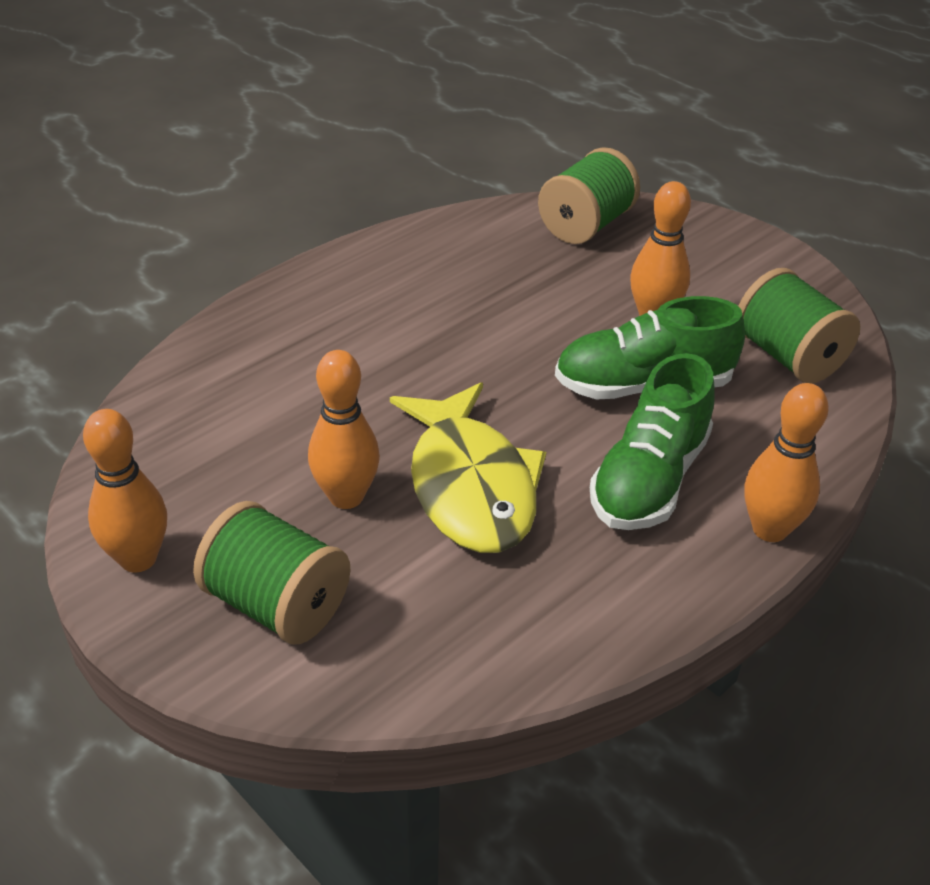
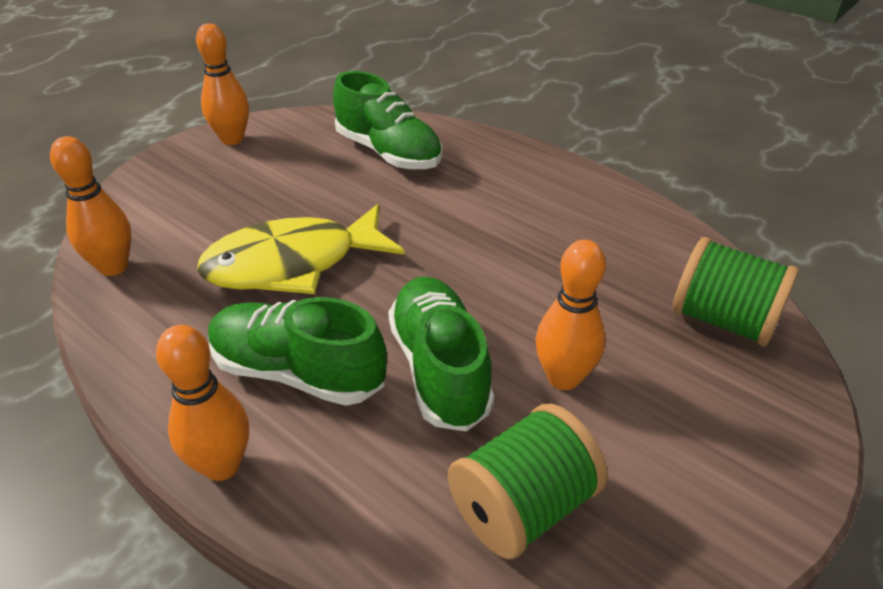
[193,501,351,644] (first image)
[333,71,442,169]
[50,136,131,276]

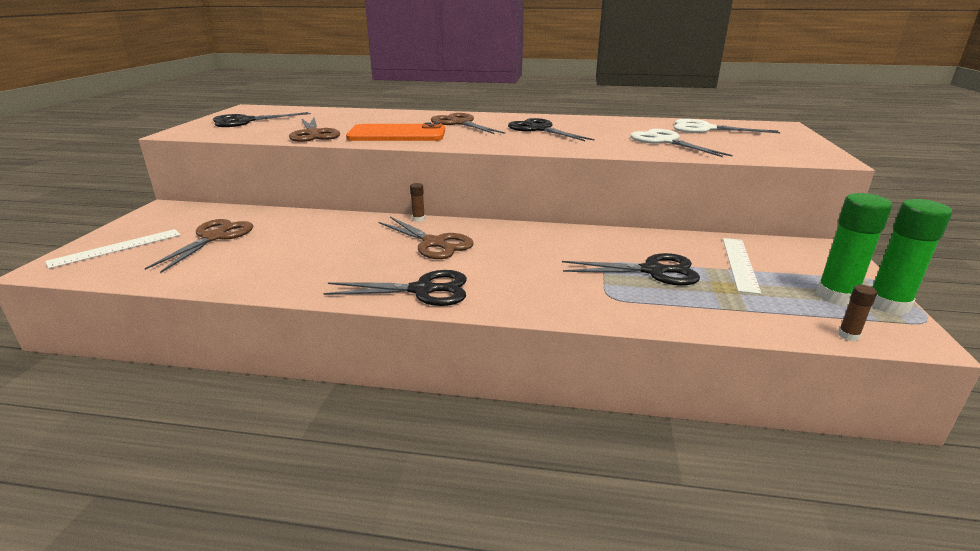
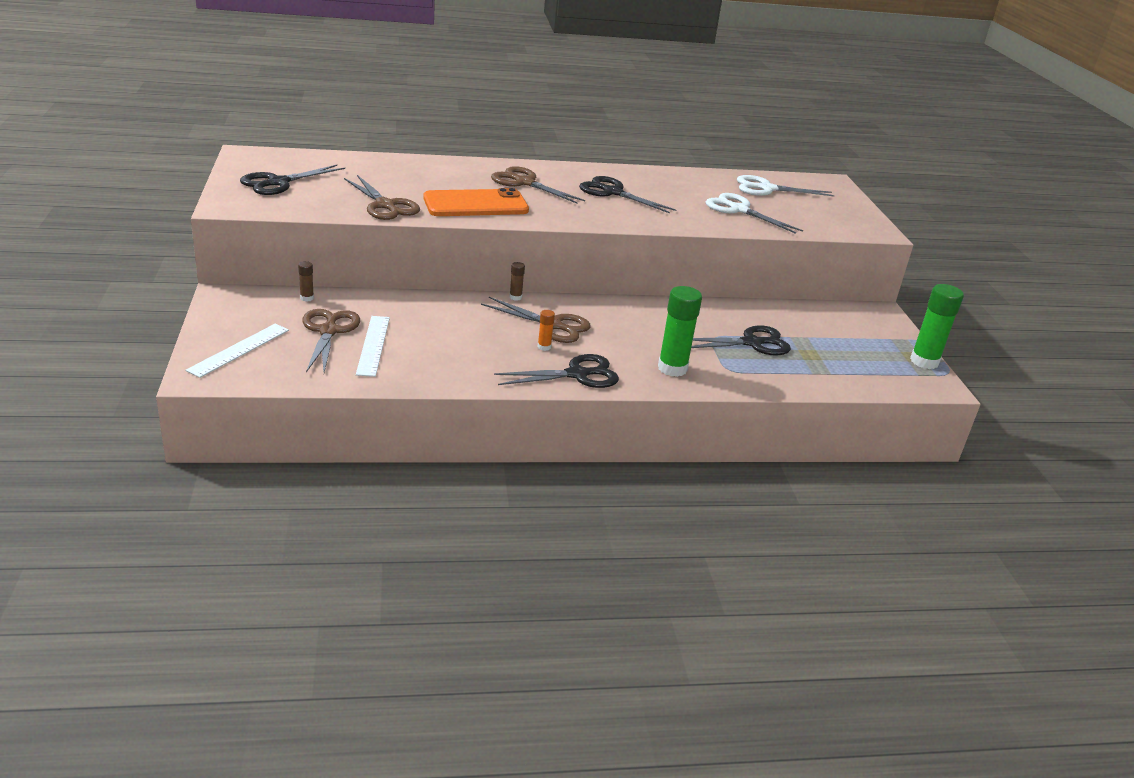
[538,310,555,351]
[356,316,390,377]
[658,286,702,377]
[298,261,314,302]

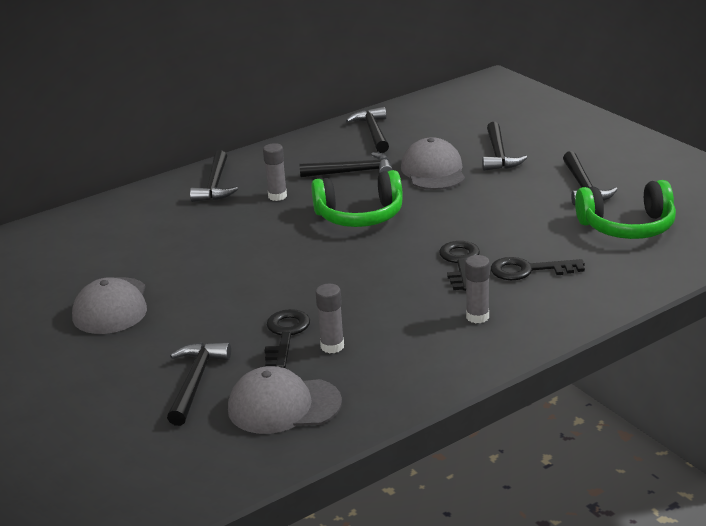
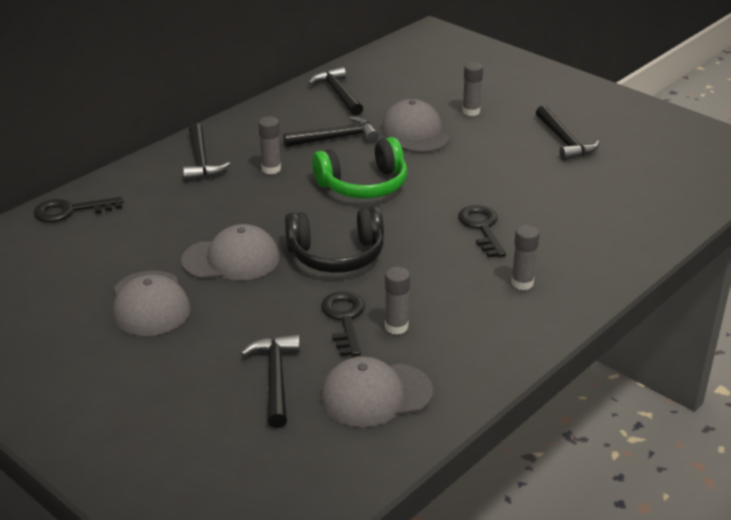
[575,180,676,239] (first image)
[181,224,280,280]
[285,206,384,273]
[34,197,123,222]
[462,62,483,116]

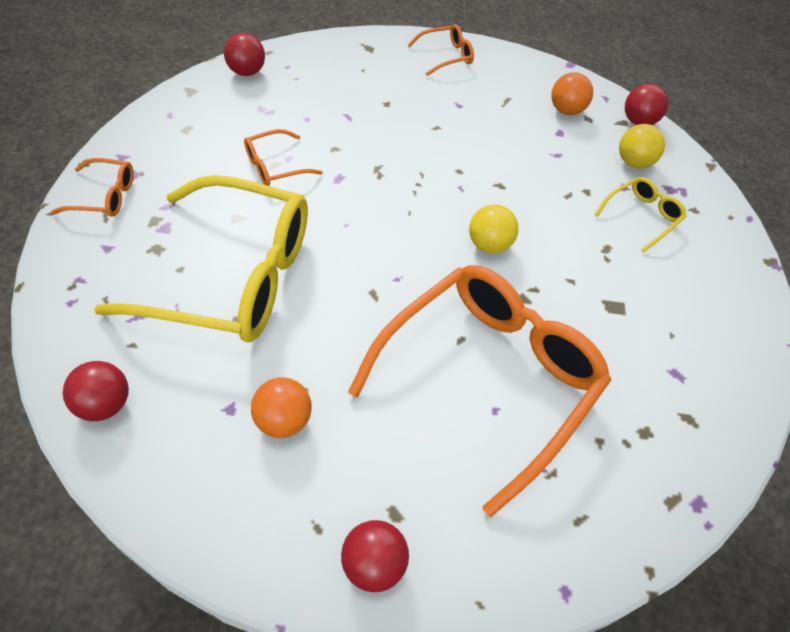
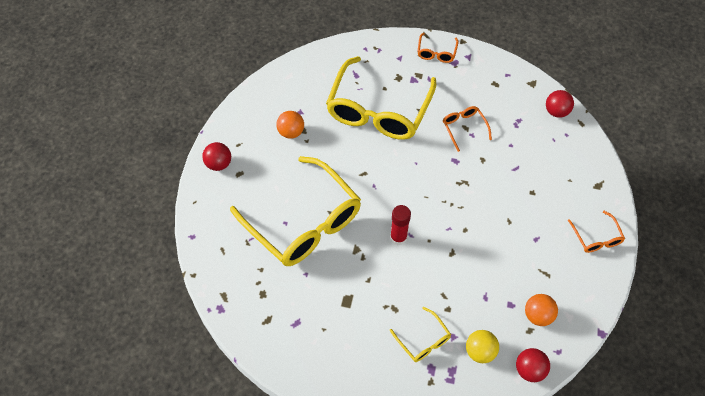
[63,361,129,421] (first image)
[390,205,411,245]
[230,156,361,266]

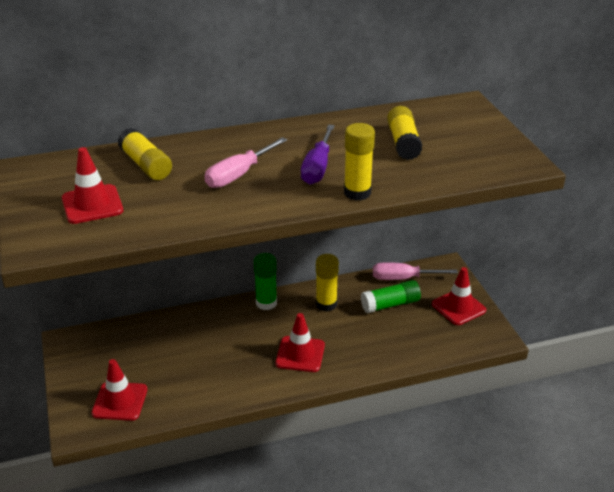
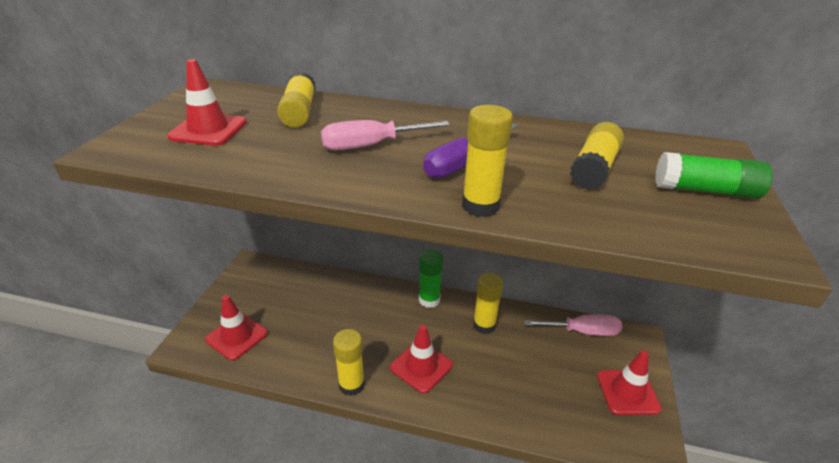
[333,329,365,396]
[655,152,773,199]
[524,314,622,336]

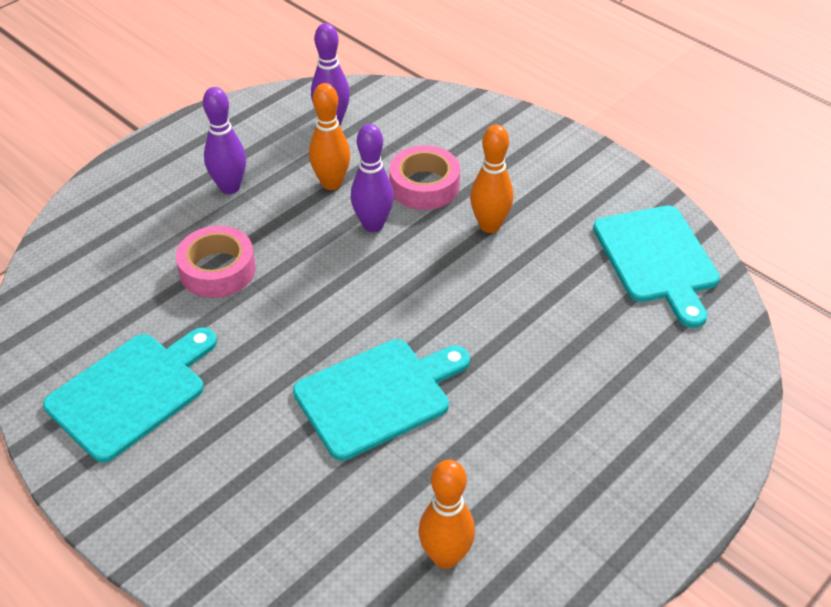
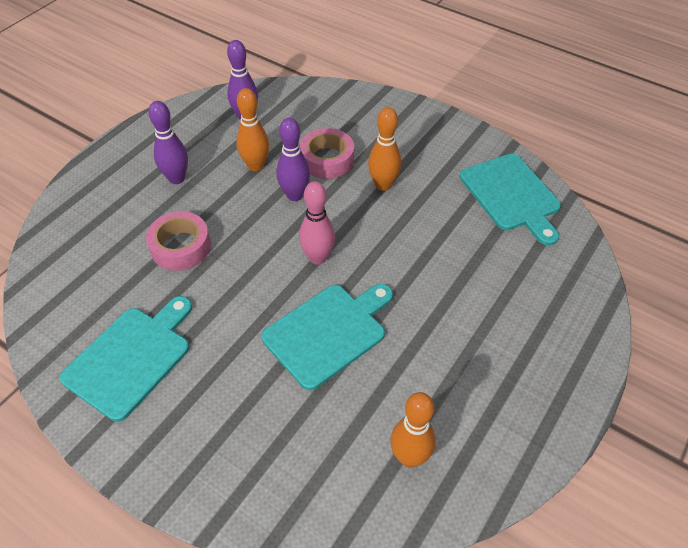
[299,181,335,265]

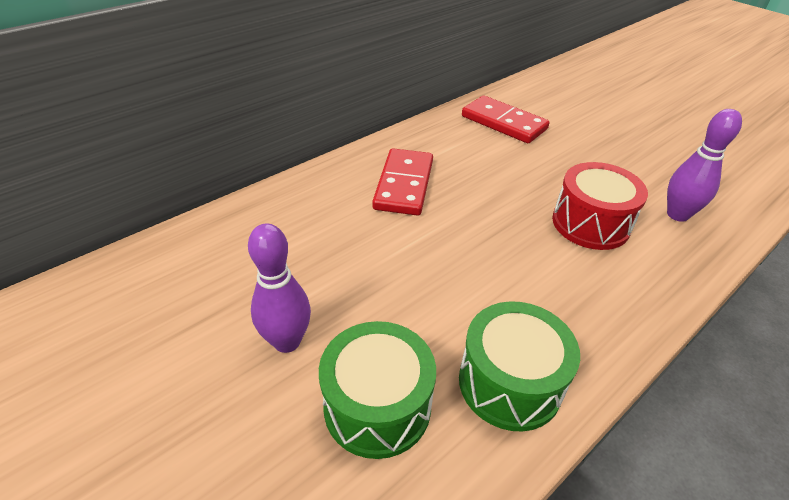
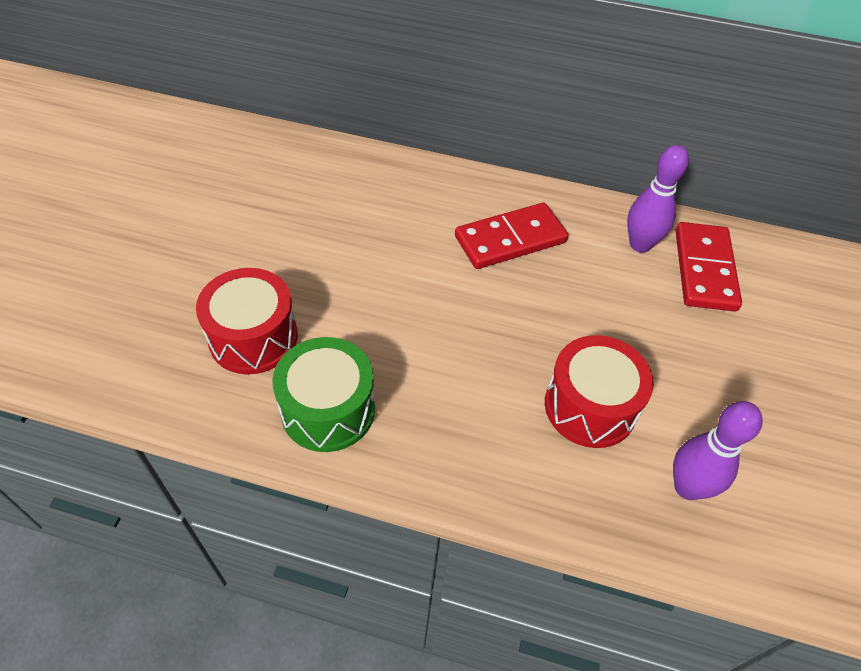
[627,145,689,253]
[196,268,298,374]

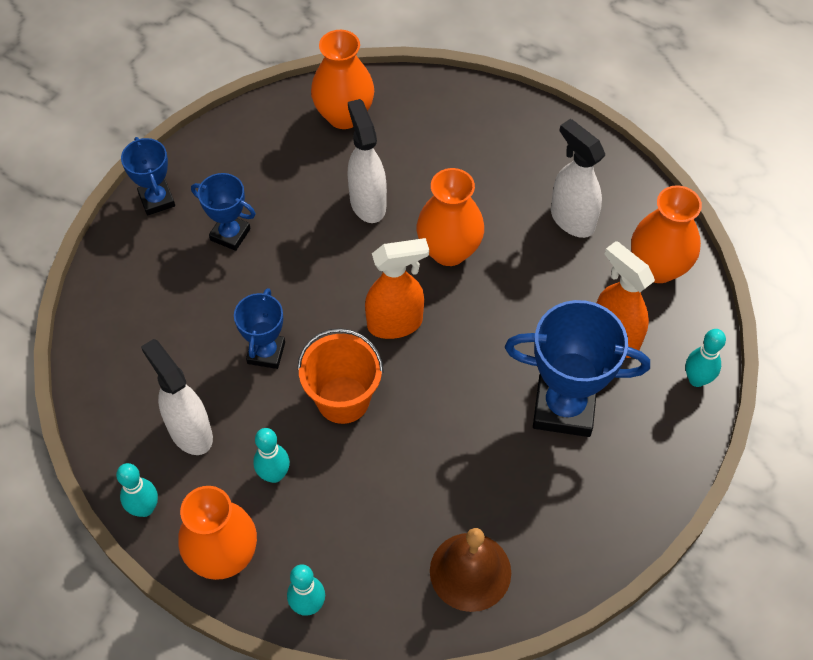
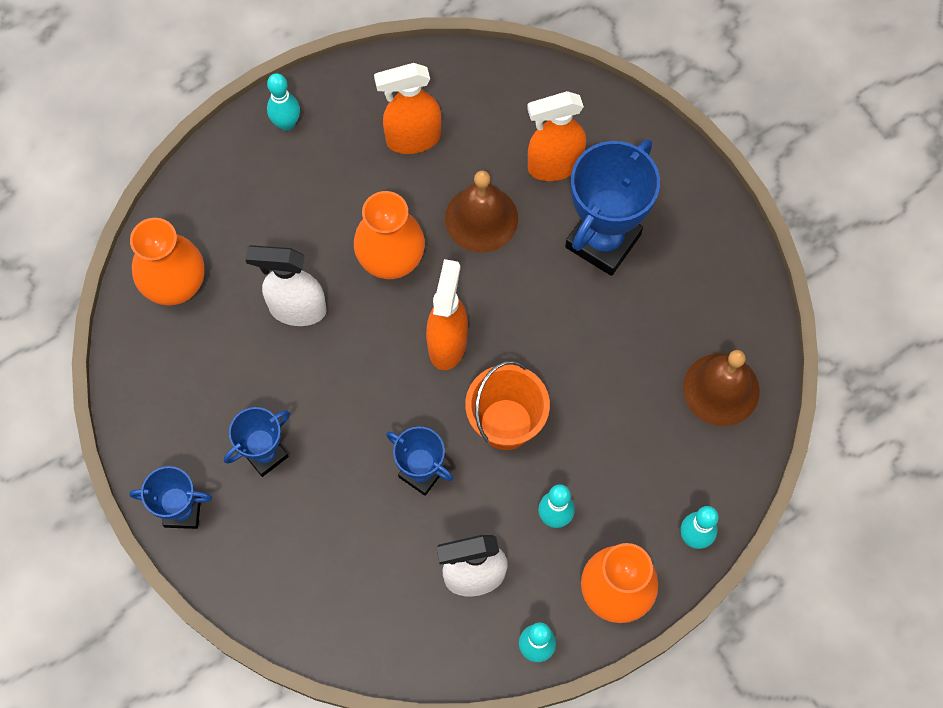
[631,185,702,283] (first image)
[445,170,518,253]
[267,73,300,131]
[374,63,441,154]

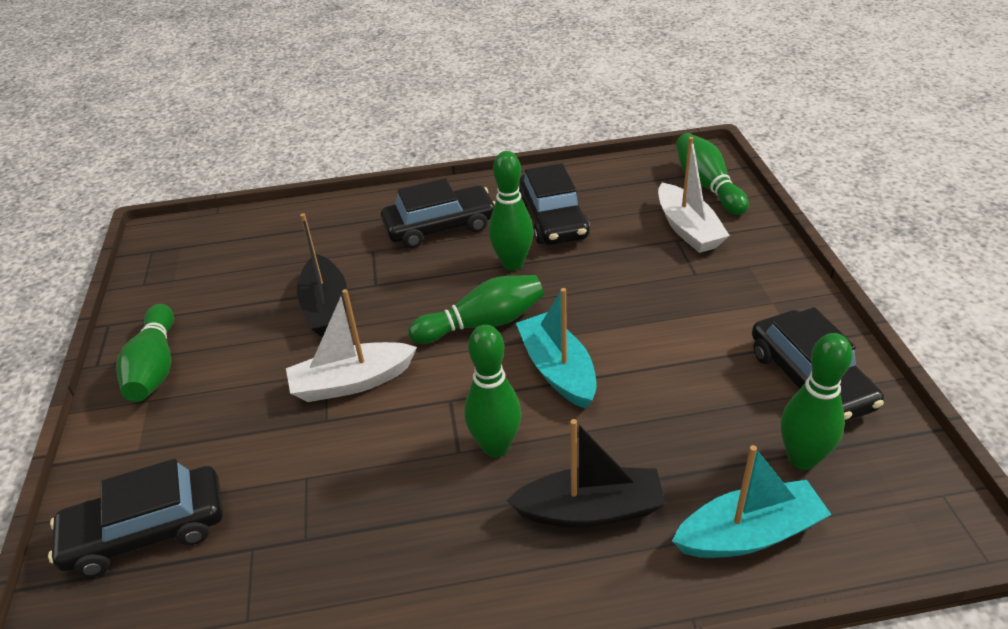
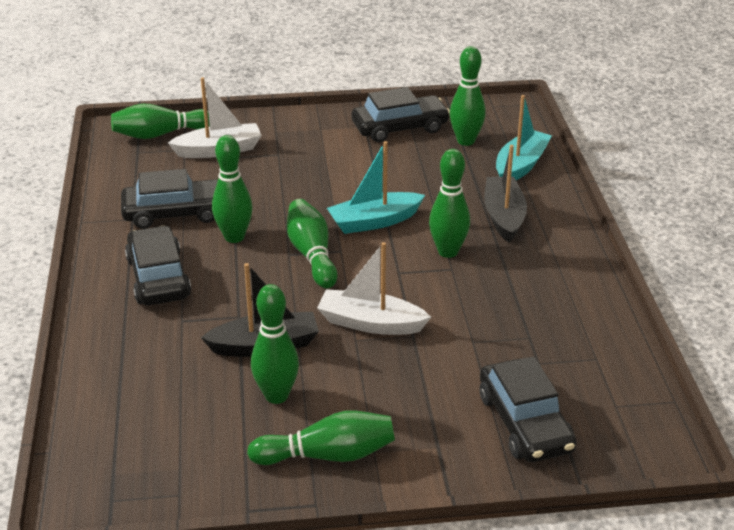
[251,284,299,404]
[317,242,431,335]
[496,95,552,180]

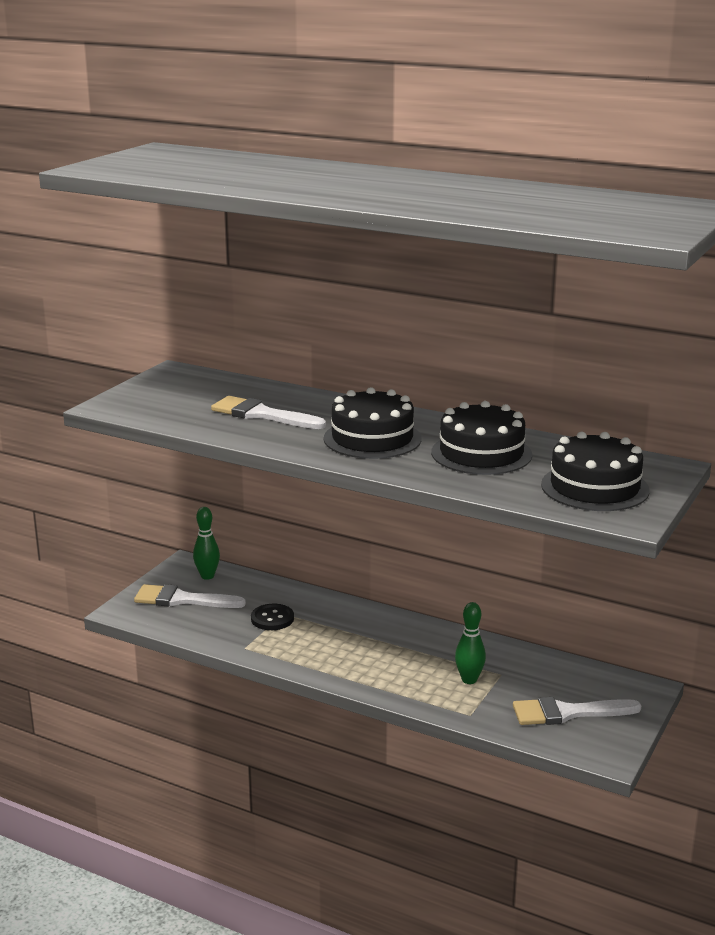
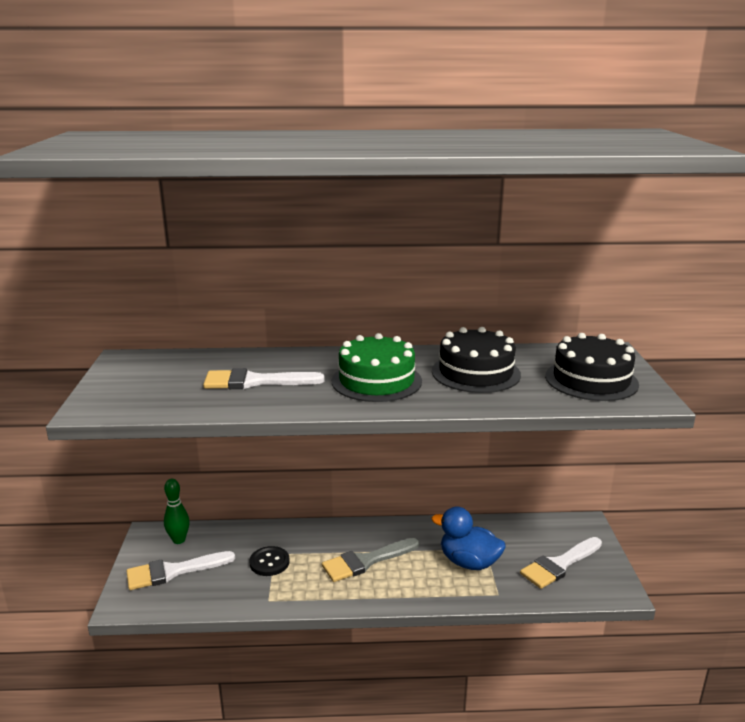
[322,538,419,582]
[431,507,506,570]
[332,333,422,402]

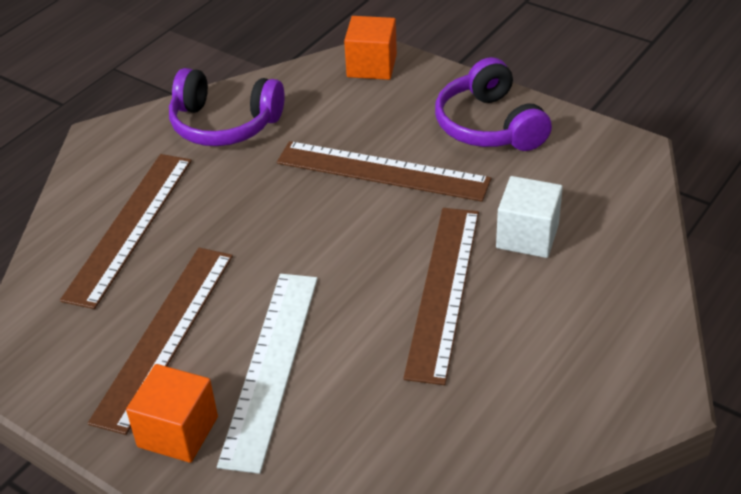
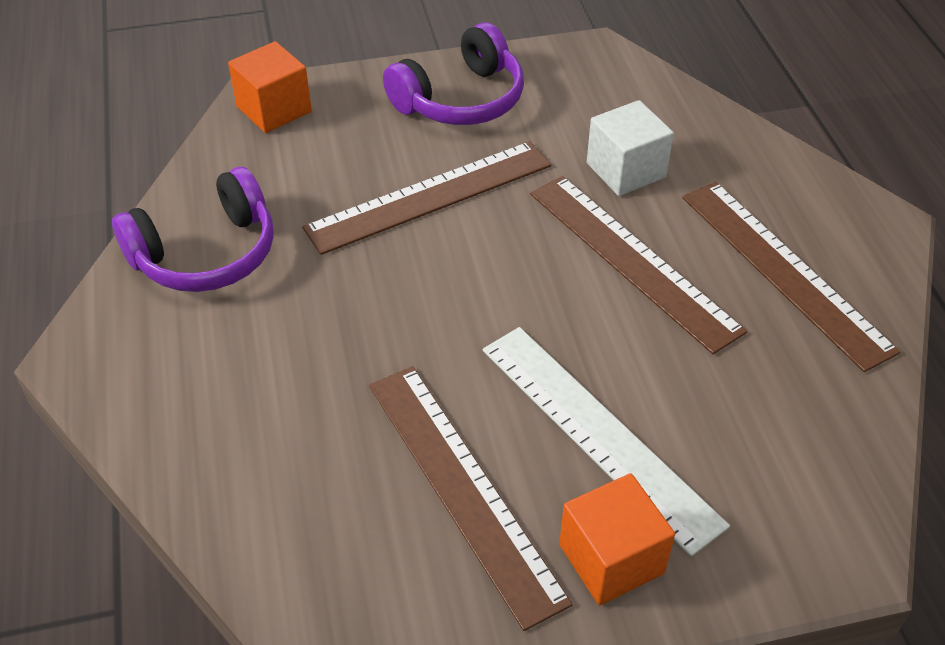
[682,182,900,372]
[383,22,524,125]

